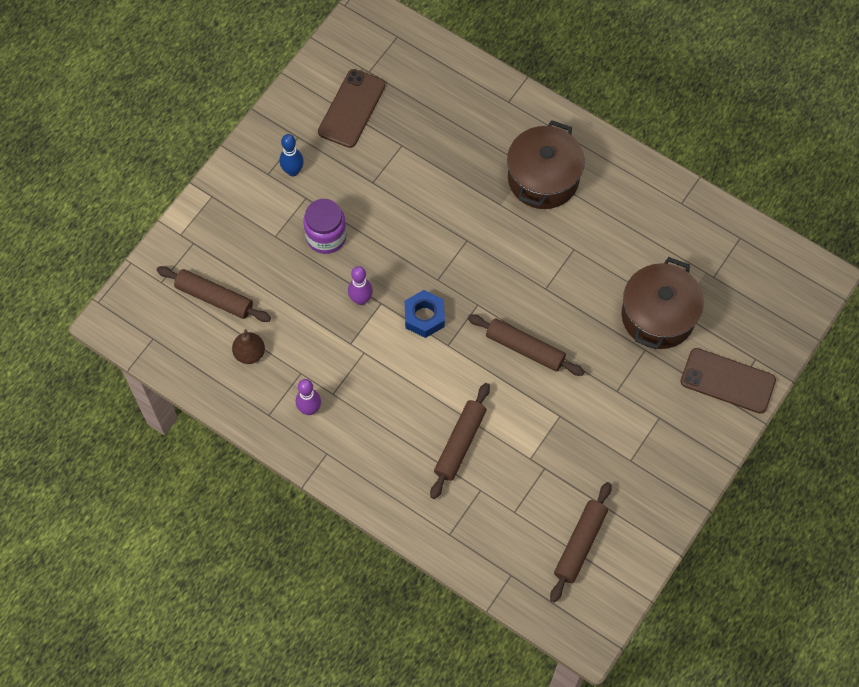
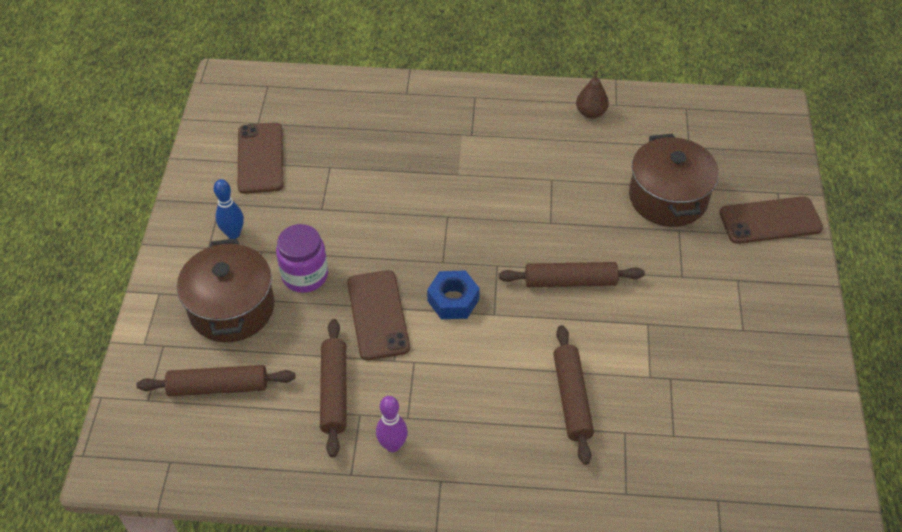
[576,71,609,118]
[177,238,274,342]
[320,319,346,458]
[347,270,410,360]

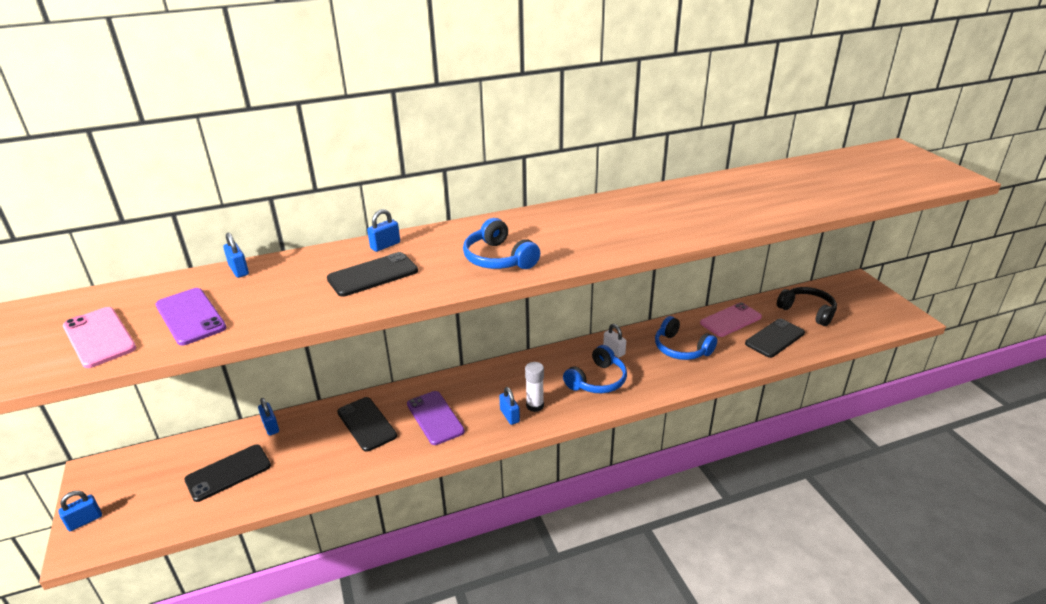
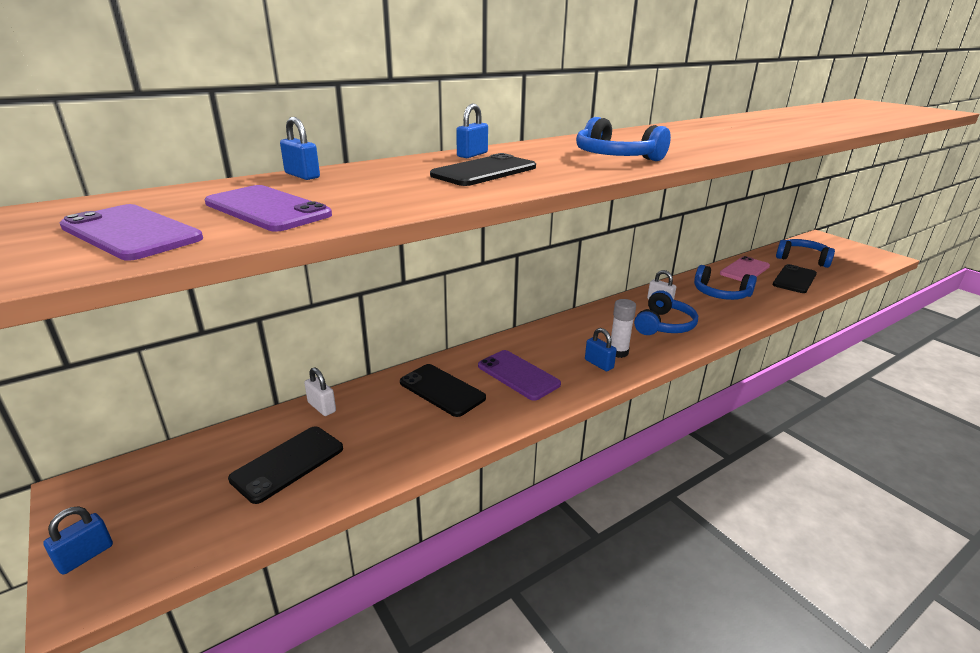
[60,204,203,261]
[304,367,336,416]
[776,239,835,268]

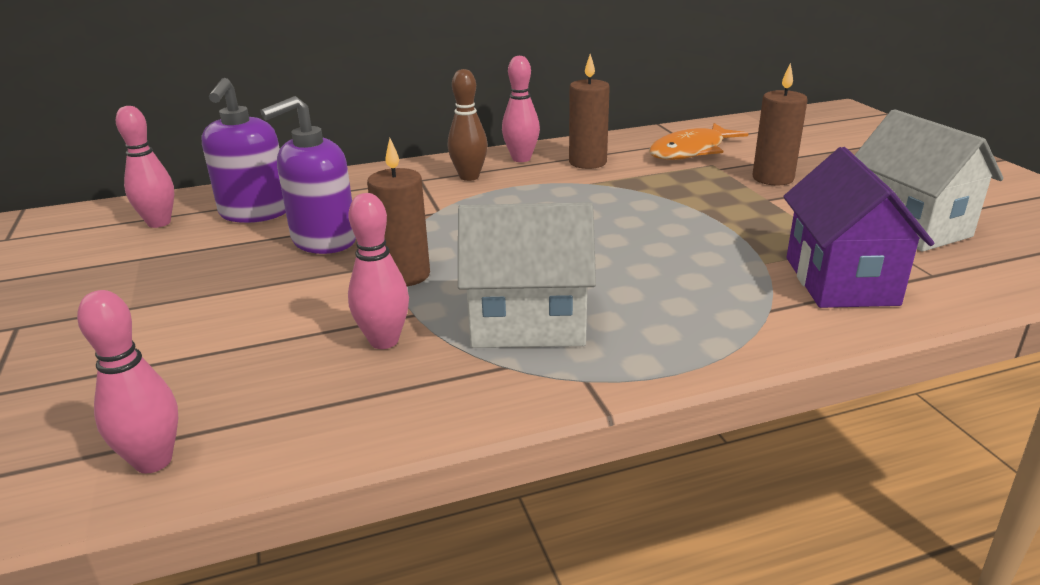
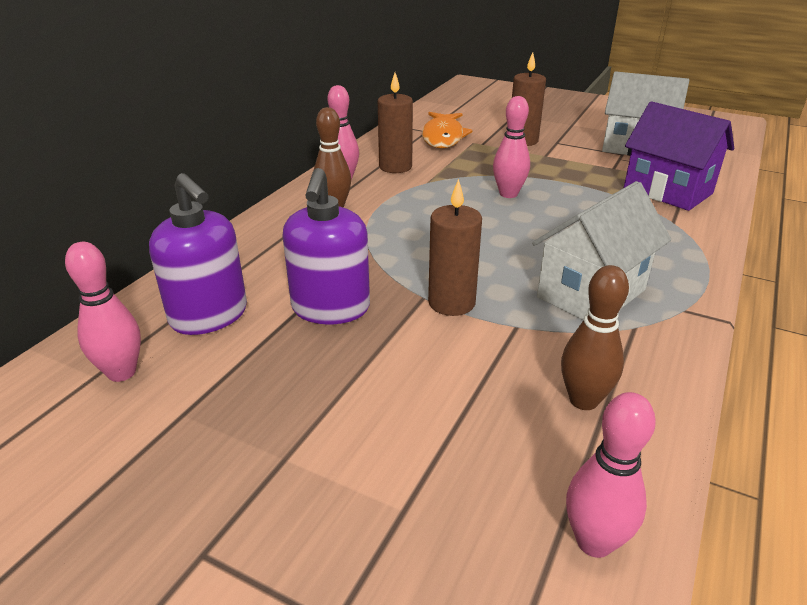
[561,265,629,410]
[493,96,530,198]

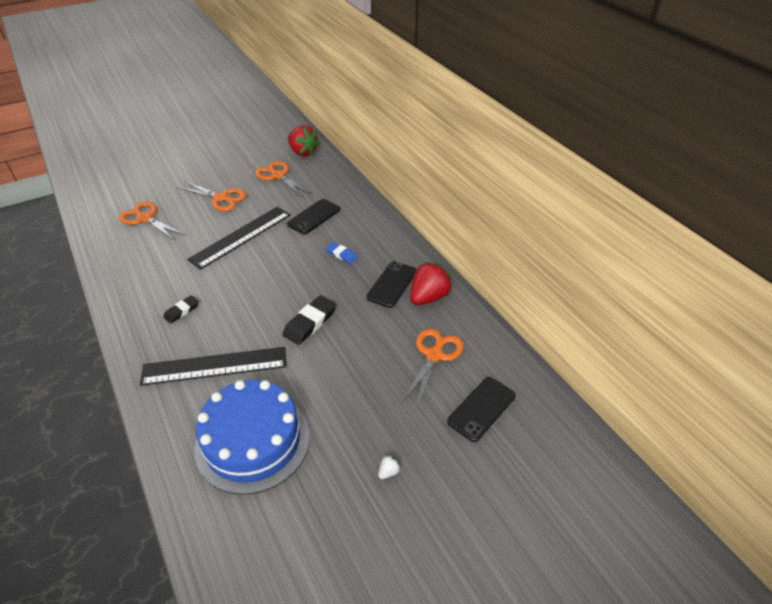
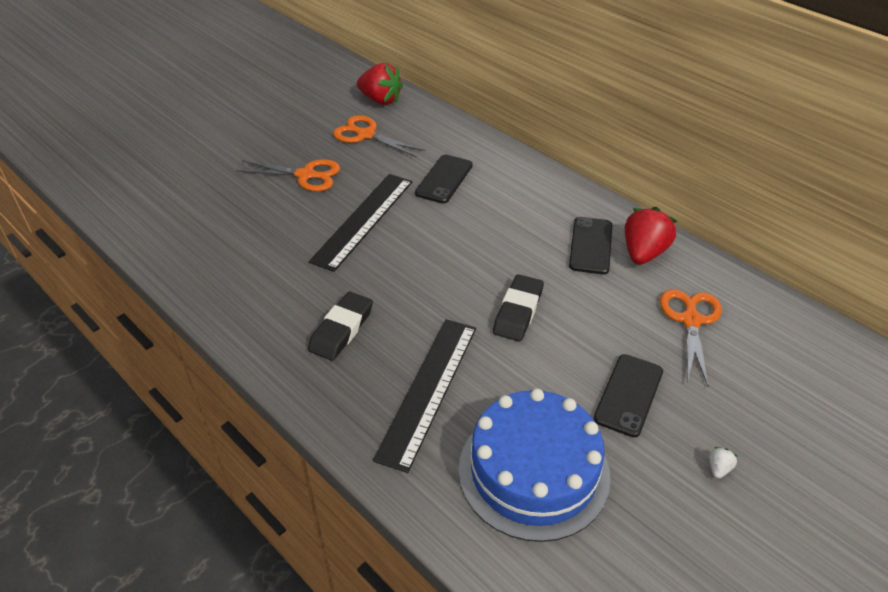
[119,202,185,240] (first image)
[326,242,358,264] (first image)
[594,354,663,437]
[373,319,476,473]
[308,292,373,361]

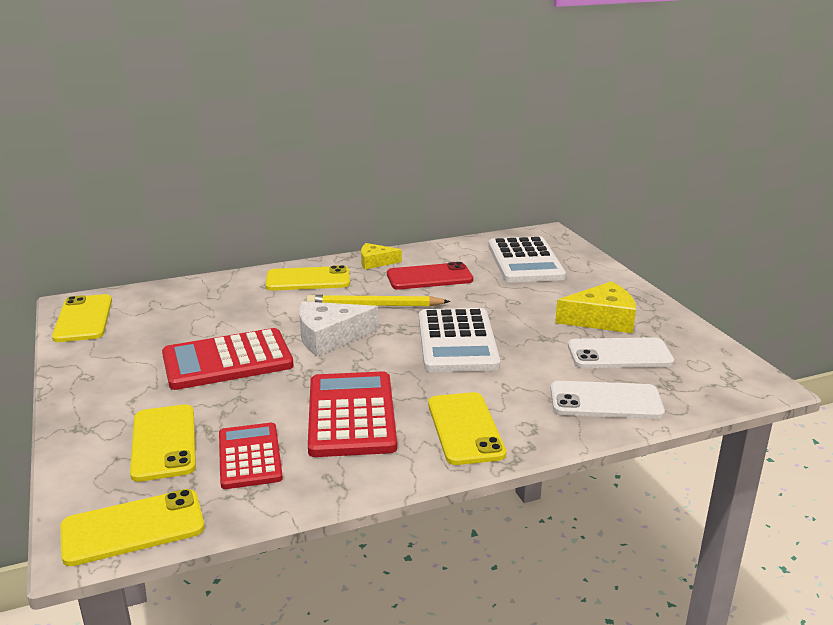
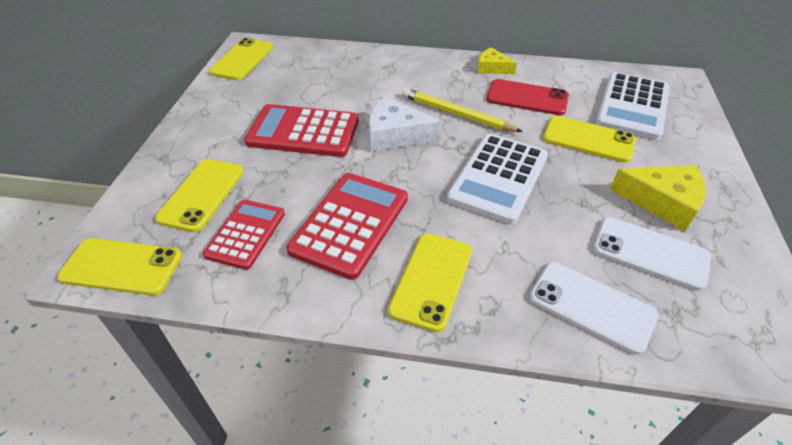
[543,116,636,163]

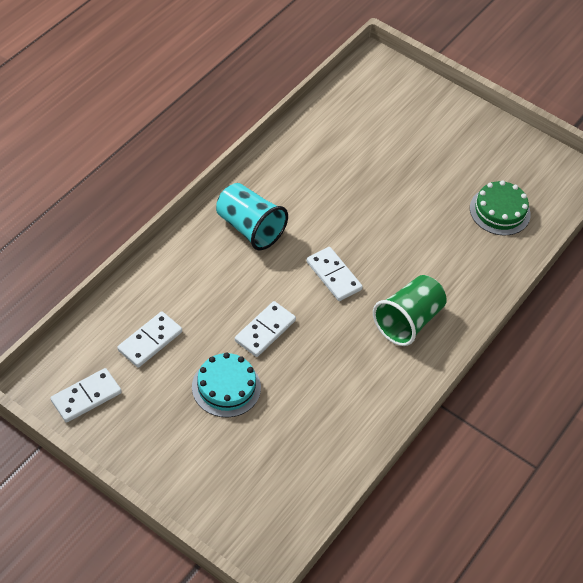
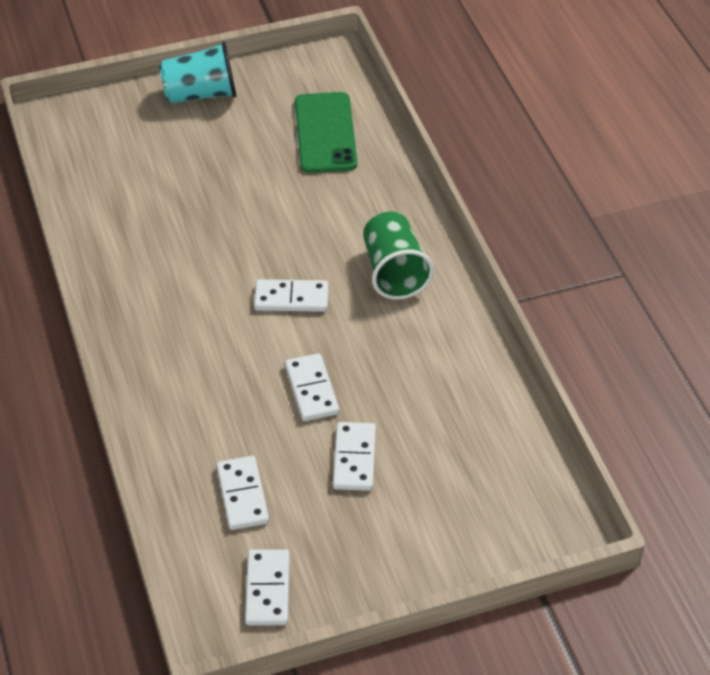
[159,41,237,104]
[333,422,376,491]
[295,92,357,173]

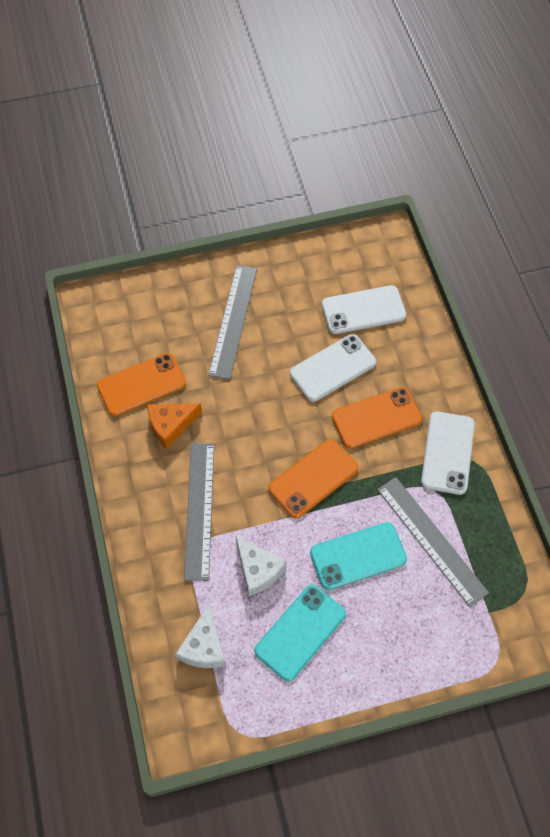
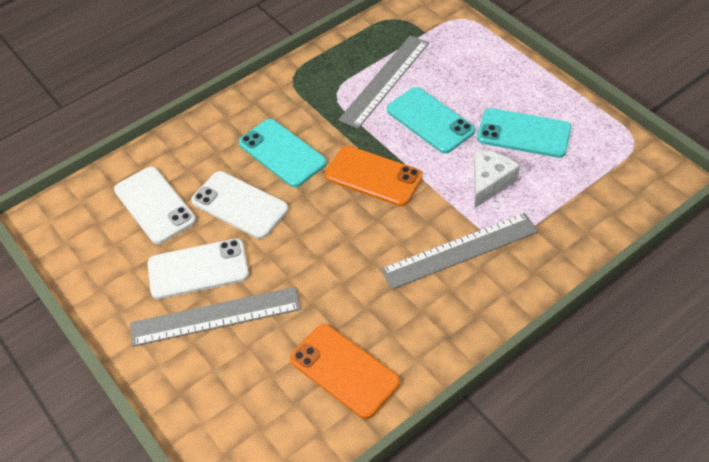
[147,403,202,449] (first image)
[176,604,226,668] (first image)
[148,238,249,299]
[239,119,327,187]

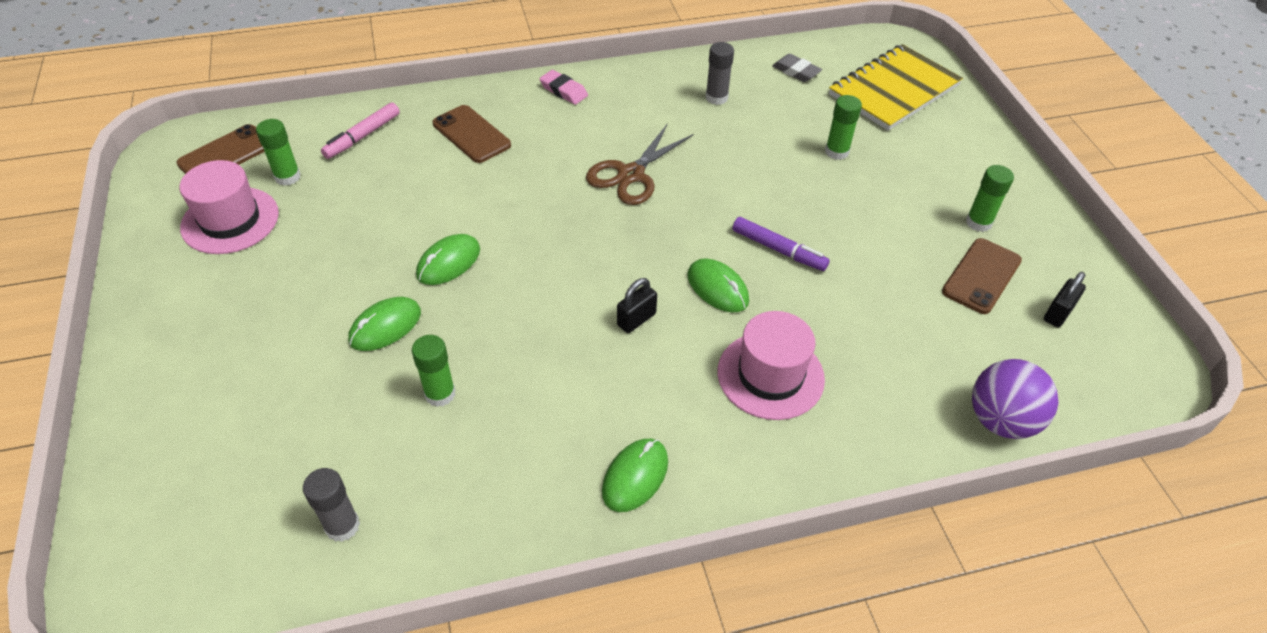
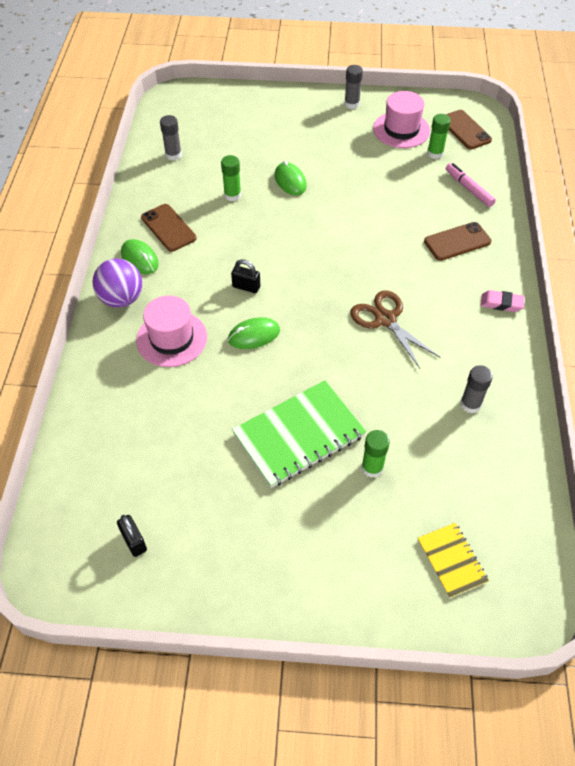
[416,234,480,285] (first image)
[733,217,830,271] (first image)
[772,54,822,82] (first image)
[966,165,1014,232] (first image)
[232,380,366,488]
[344,65,363,109]
[141,204,197,252]
[93,258,142,308]
[481,290,525,312]
[231,259,260,293]
[418,523,489,598]

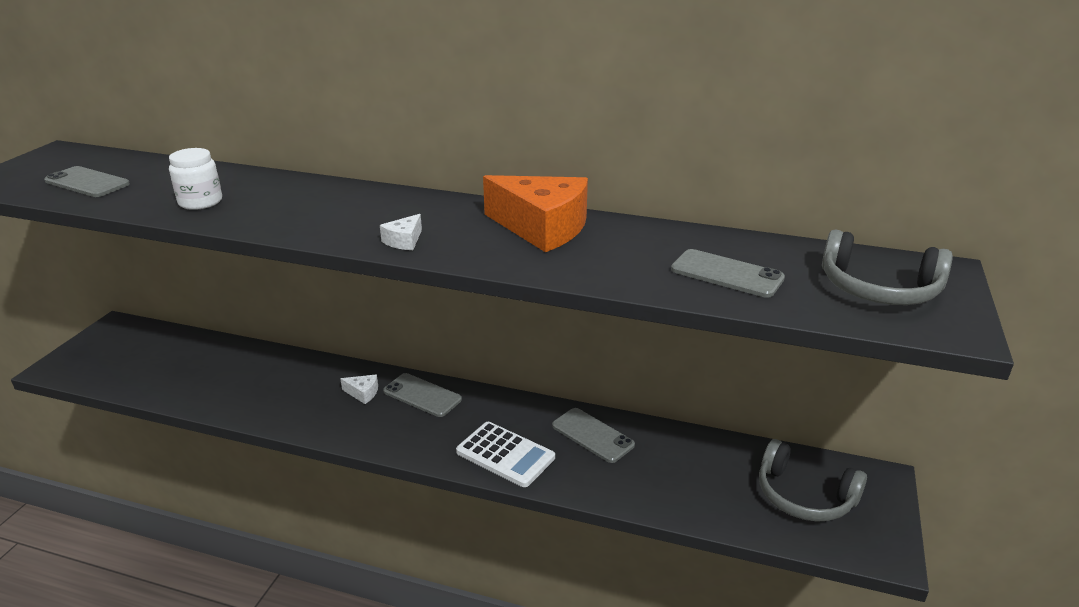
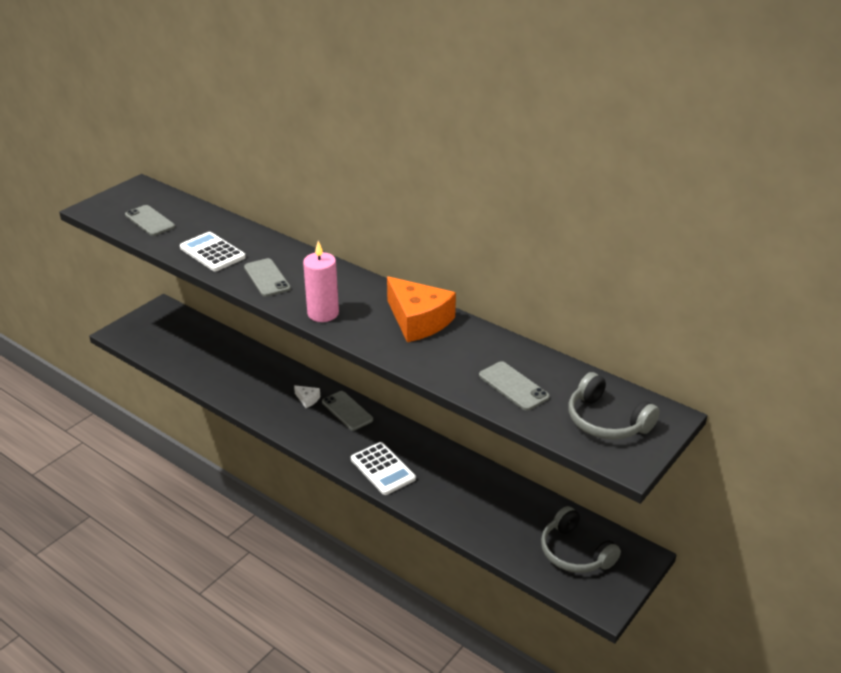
[244,258,291,297]
[180,232,246,271]
[303,241,339,322]

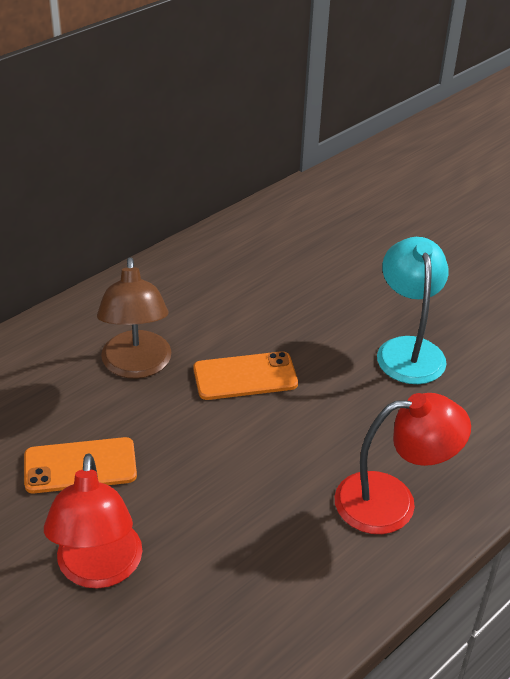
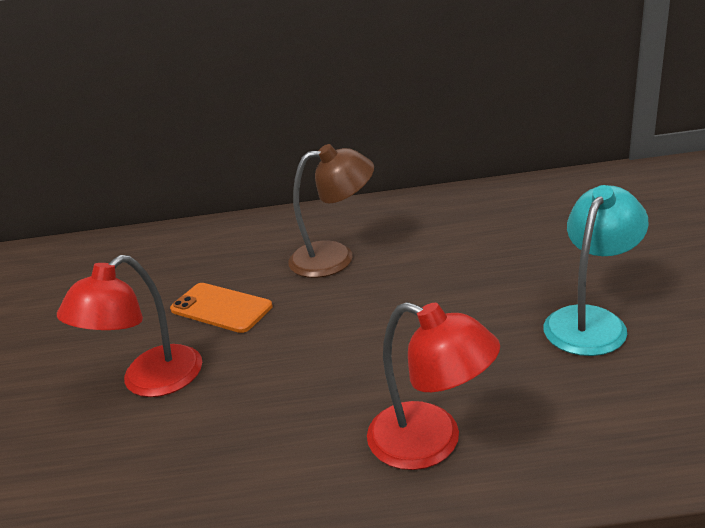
[193,351,298,400] (first image)
[288,144,374,278]

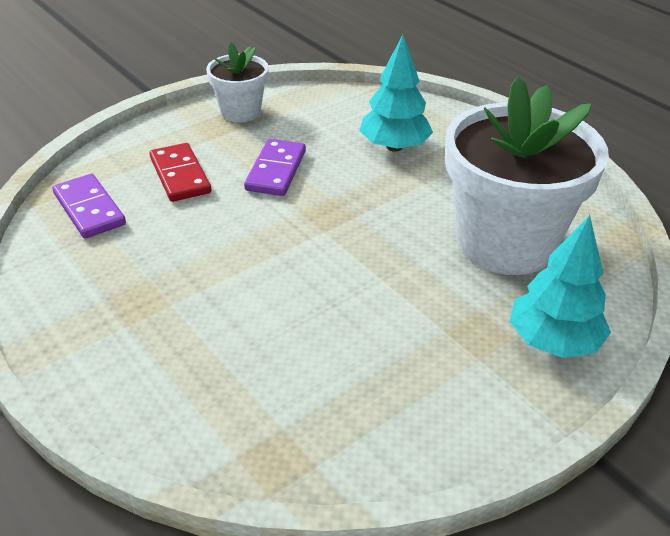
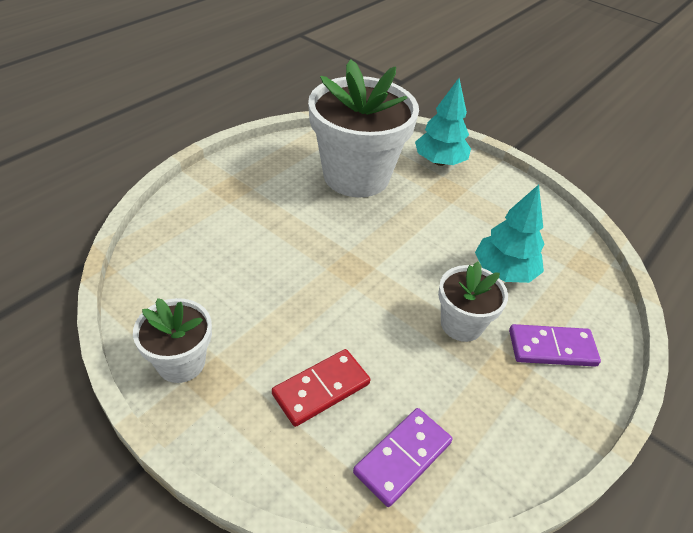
[438,262,508,342]
[509,324,601,367]
[475,184,544,283]

